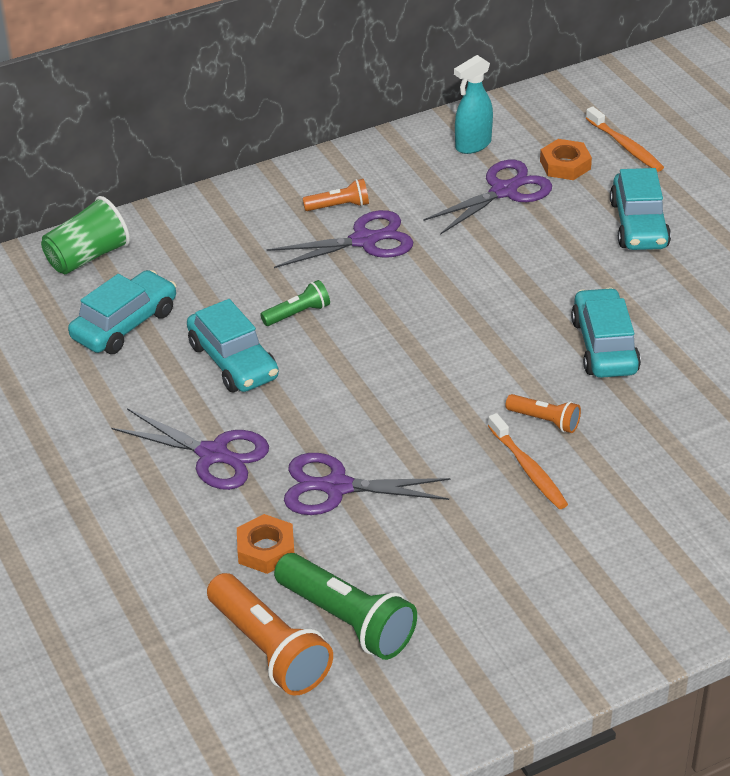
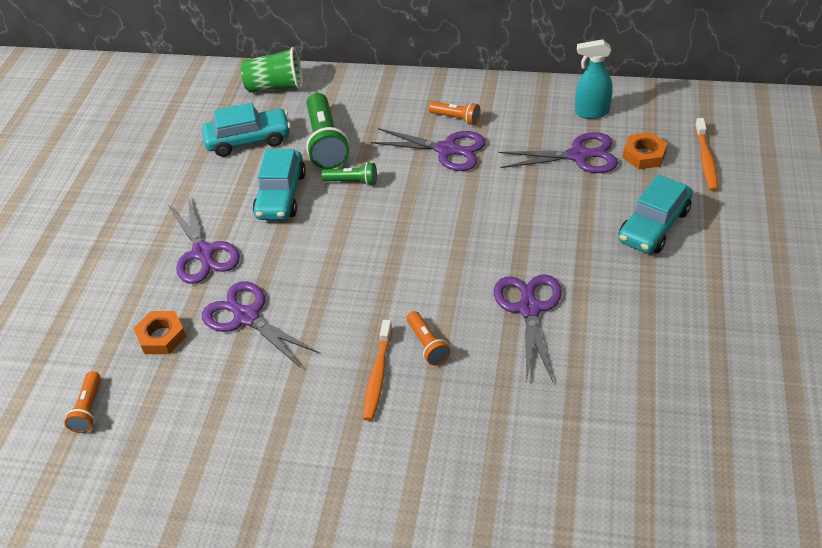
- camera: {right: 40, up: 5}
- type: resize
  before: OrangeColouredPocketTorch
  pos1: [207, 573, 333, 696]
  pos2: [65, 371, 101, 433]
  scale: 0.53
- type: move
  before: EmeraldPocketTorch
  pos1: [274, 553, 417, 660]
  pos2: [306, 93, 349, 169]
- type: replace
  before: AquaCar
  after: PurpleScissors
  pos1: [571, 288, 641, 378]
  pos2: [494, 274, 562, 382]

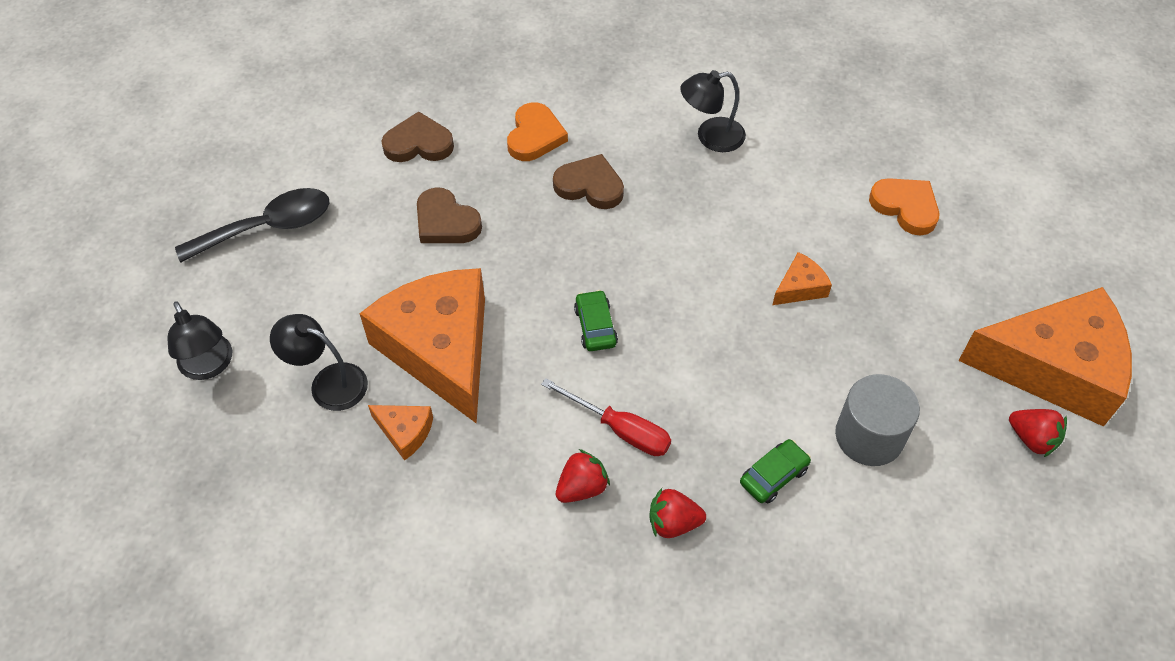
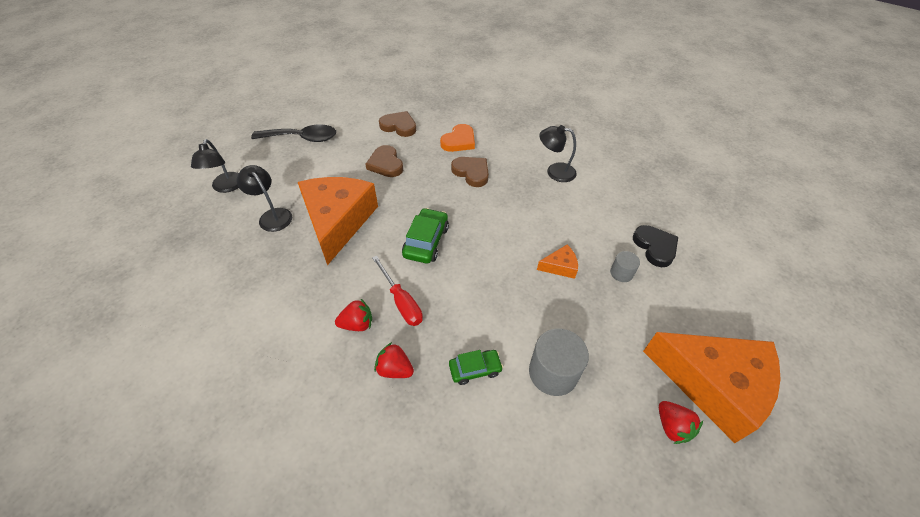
- camera: {right: 25, up: -5}
- type: resize
  before: EmeraldCar
  pos1: [574, 290, 618, 351]
  pos2: [402, 208, 449, 264]
  scale: 1.55
- type: insert
  after: GrayCylinder
  pos2: [610, 251, 640, 282]
- type: recolor
  before: OrangeColouredHeart
  after: BlackHeart
  pos1: [869, 178, 939, 235]
  pos2: [633, 225, 678, 267]
- type: delete
  before: OrangeColouredCheese
  pos1: [368, 405, 433, 461]

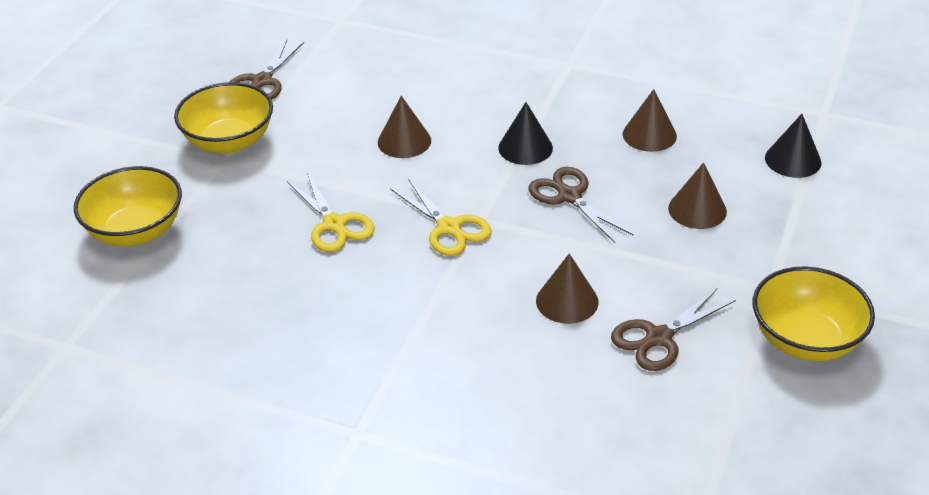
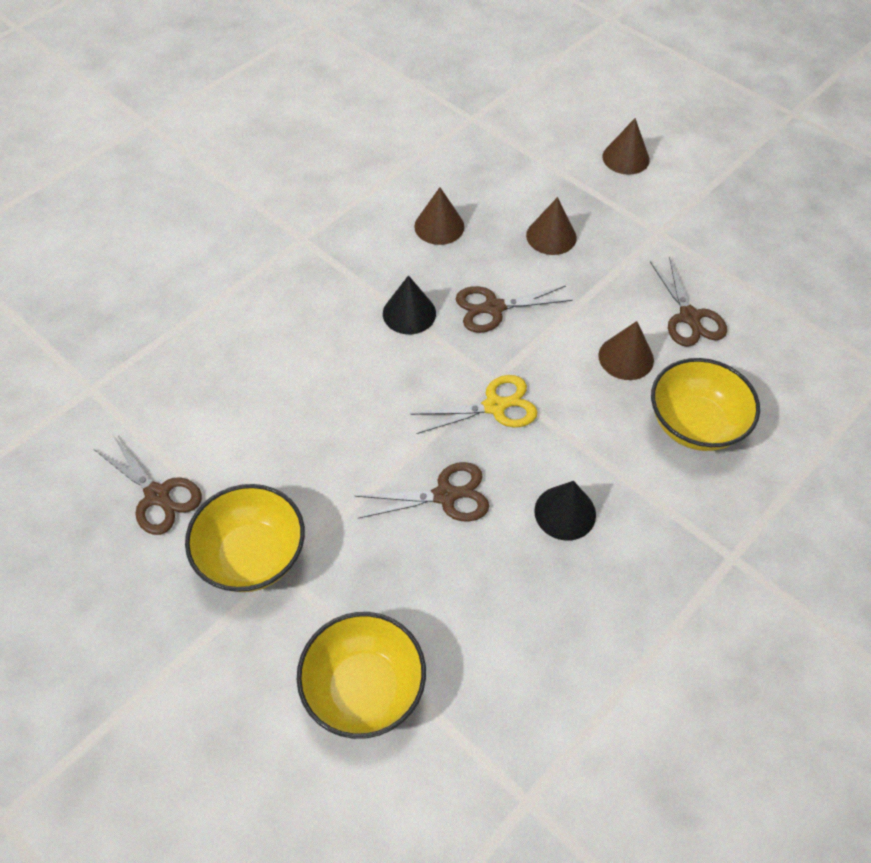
- camera: {right: -70, up: 15}
- type: recolor
  before: YellowScissors
  after: RussetScissors
  pos1: [287, 173, 375, 252]
  pos2: [355, 462, 489, 522]
- type: move
  before: BlackCone
  pos1: [765, 114, 822, 178]
  pos2: [534, 481, 596, 541]
- type: move
  before: RussetCone
  pos1: [378, 96, 431, 158]
  pos2: [602, 118, 650, 175]
- type: move
  before: YellowDeepDish
  pos1: [753, 266, 875, 361]
  pos2: [651, 358, 760, 451]

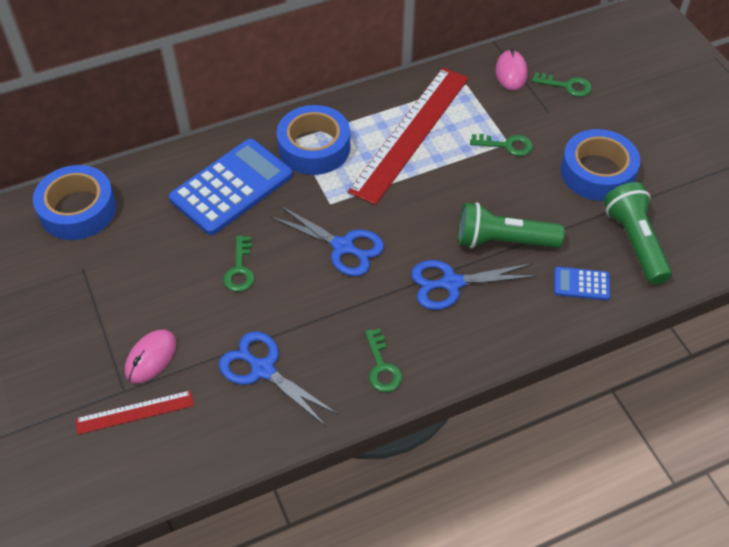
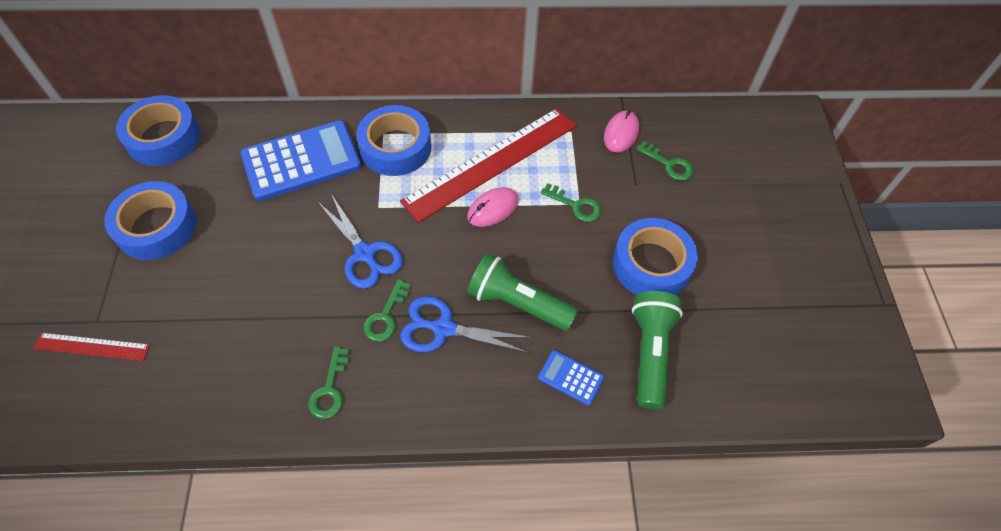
- camera: {right: 20, up: 5}
- type: insert
  after: RoyalBlueStickyTape
  pos2: [105, 181, 197, 260]
- type: move
  before: EmeraldDoorKey
  pos1: [224, 236, 254, 292]
  pos2: [363, 279, 411, 342]
- type: move
  before: PinkPcMouse
  pos1: [125, 330, 176, 384]
  pos2: [467, 187, 519, 227]
- type: delete
  before: RoyalBlueScissors
  pos1: [219, 331, 338, 426]

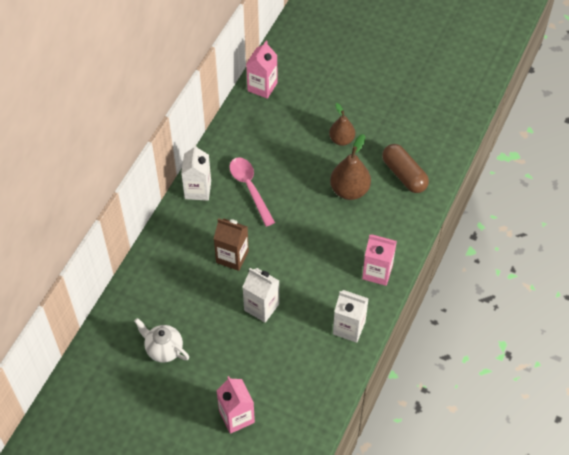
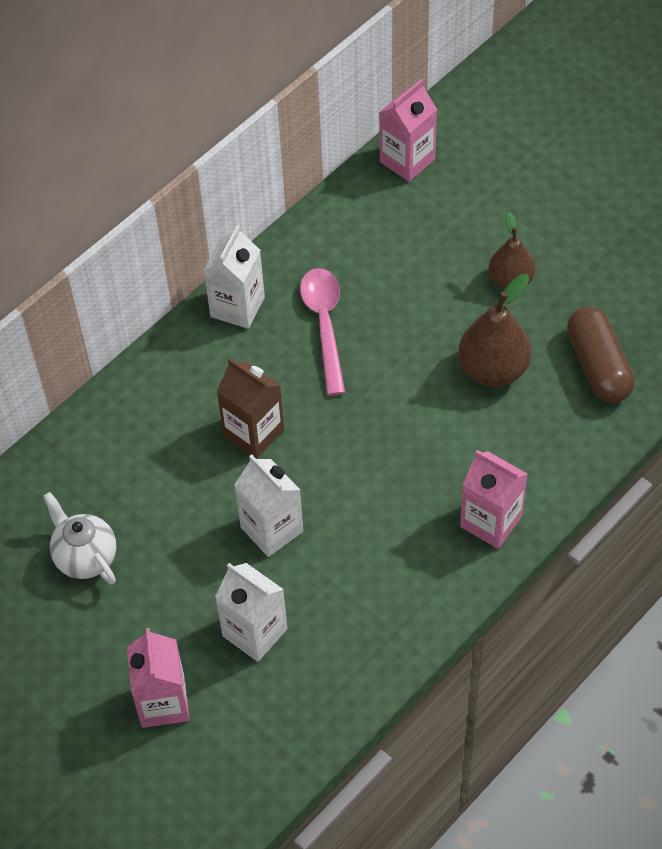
- camera: {right: 20, up: 0}
- type: move
  before: WhiteJuiceCarton
  pos1: [333, 290, 369, 343]
  pos2: [215, 563, 287, 662]

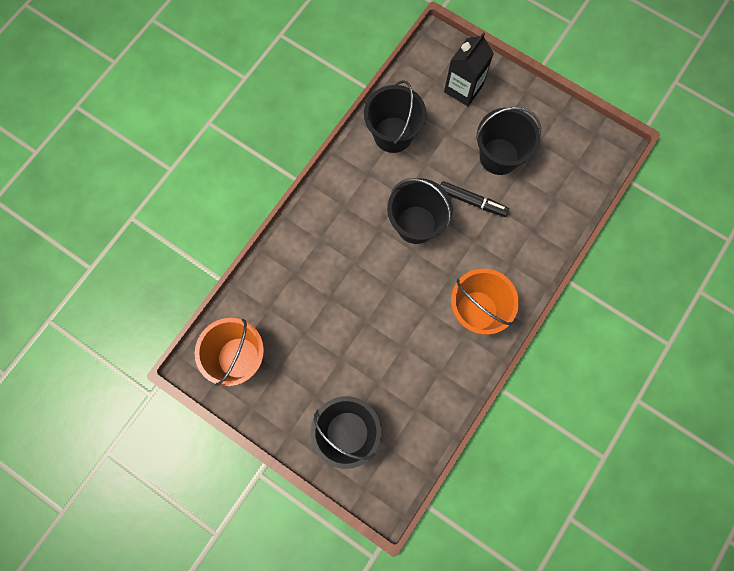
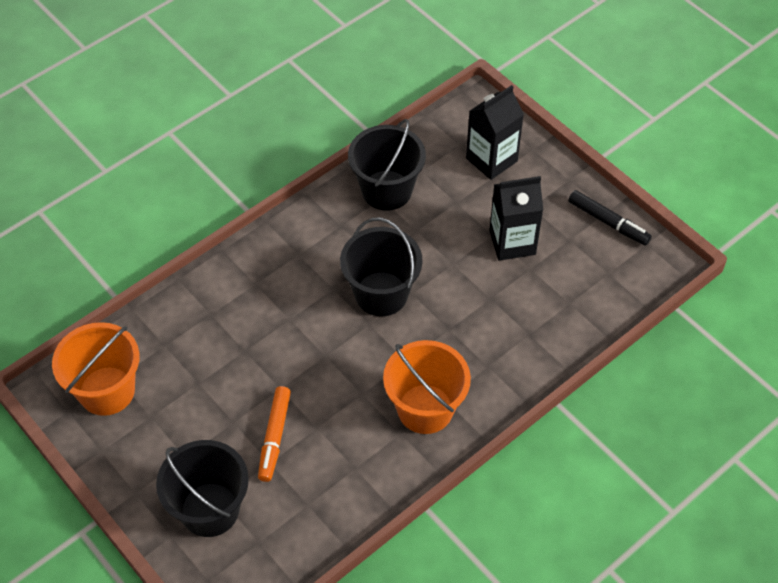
- camera: {right: 15, up: -20}
- type: insert
  after: OrangeColouredMarker
  pos2: [258, 386, 291, 482]
- type: replace
  before: BlackBucket
  after: BlackJuiceCarton
  pos1: [476, 107, 541, 175]
  pos2: [489, 176, 543, 261]
- type: move
  before: BlackMarker
  pos1: [440, 181, 509, 217]
  pos2: [568, 190, 652, 246]

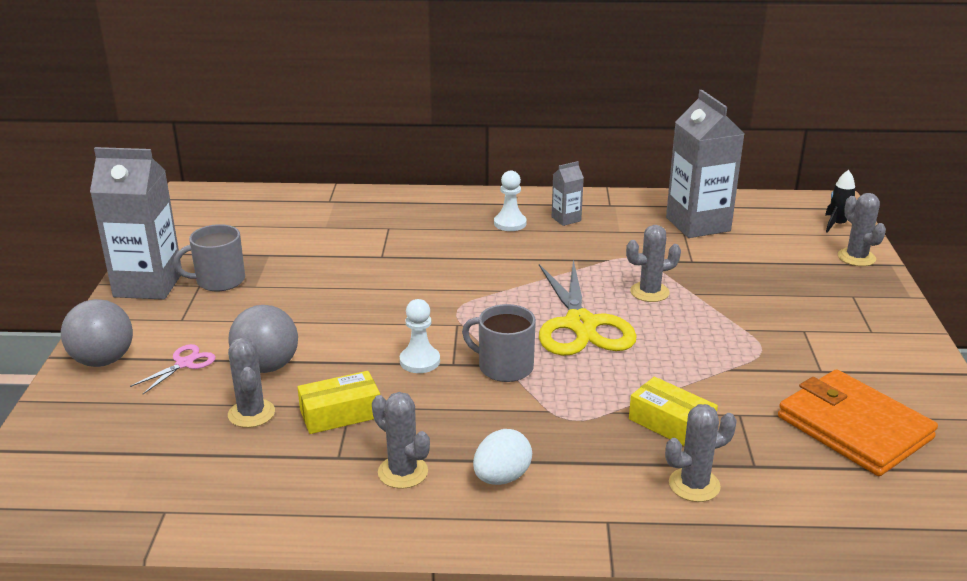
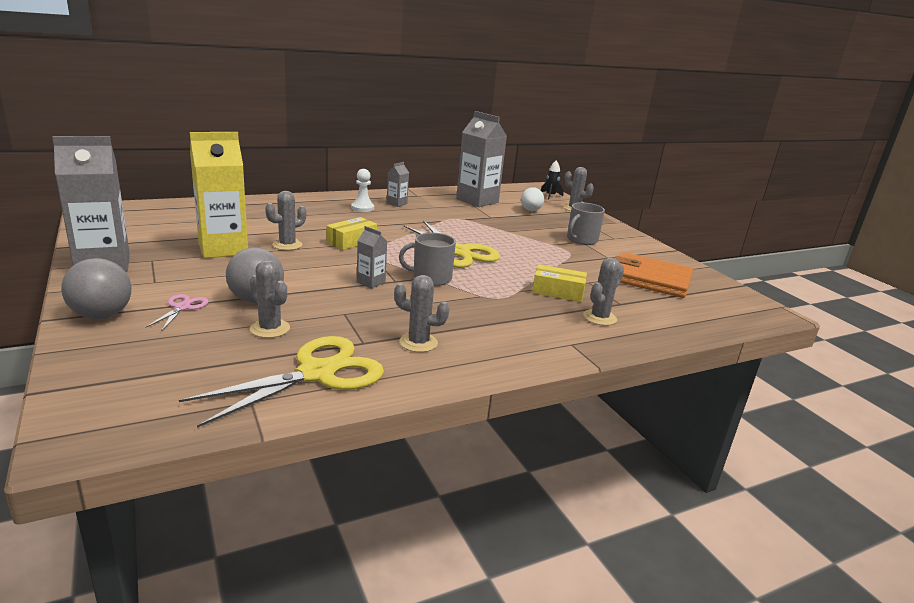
- camera: {right: -30, up: -5}
- type: insert
  after: YellowScissors
  pos2: [179, 336, 384, 428]
- type: insert
  after: YellowJuiceCarton
  pos2: [190, 132, 248, 258]
- type: move
  before: GraySaguaroCactus
  pos1: [626, 225, 681, 302]
  pos2: [265, 191, 307, 250]
- type: move
  before: YellowBox
  pos1: [297, 371, 380, 434]
  pos2: [326, 217, 377, 250]
- type: replace
  before: WhitePawn
  after: GrayJuiceCarton
  pos1: [400, 299, 440, 373]
  pos2: [357, 226, 387, 289]
- type: move
  before: WhiteToyEgg
  pos1: [473, 429, 532, 485]
  pos2: [521, 187, 544, 211]
- type: move
  before: GrayCoffeeMug
  pos1: [173, 224, 245, 291]
  pos2: [567, 202, 605, 245]

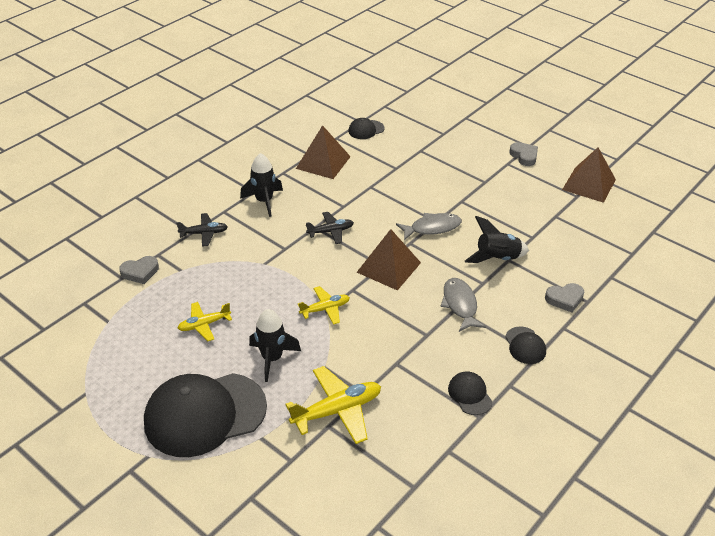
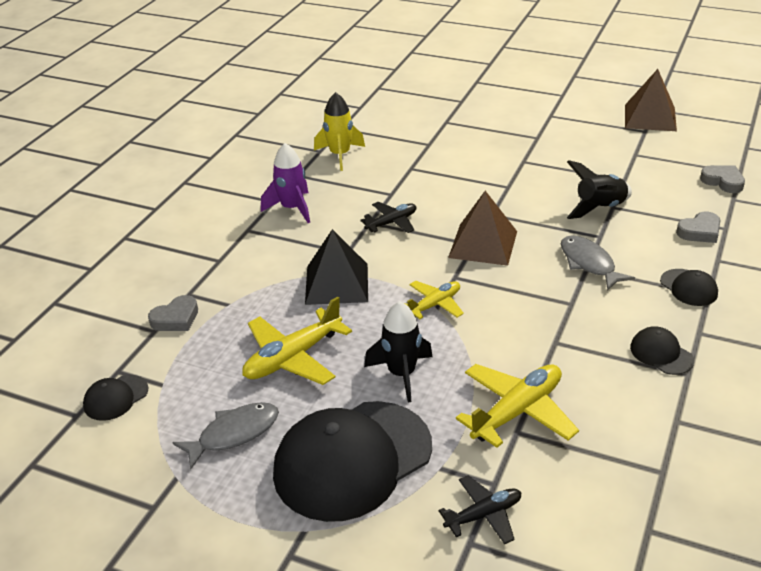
- camera: {right: -15, up: -5}
- type: move
  before: BlackCap
  pos1: [348, 118, 385, 139]
  pos2: [83, 375, 148, 421]
- type: move
  before: GrayToyFish
  pos1: [396, 213, 462, 240]
  pos2: [172, 402, 279, 469]
- type: resize
  before: YellowPlane
  pos1: [178, 302, 232, 341]
  pos2: [242, 296, 352, 385]
  scale: 1.66
- type: recolor
  before: BlackSpaceship
  after: PurpleSpaceship
  pos1: [240, 153, 283, 217]
  pos2: [261, 143, 310, 223]
- type: insert
  after: BlackSolidPyramid
  pos2: [305, 229, 368, 305]
- type: replace
  before: RussetSolidPyramid
  after: YellowSpaceship
  pos1: [296, 125, 351, 179]
  pos2: [314, 92, 365, 171]
- type: move
  before: BlackPlane
  pos1: [176, 213, 228, 247]
  pos2: [439, 475, 522, 544]
- type: move
  before: GrayHeart
  pos1: [509, 142, 538, 166]
  pos2: [700, 165, 745, 193]

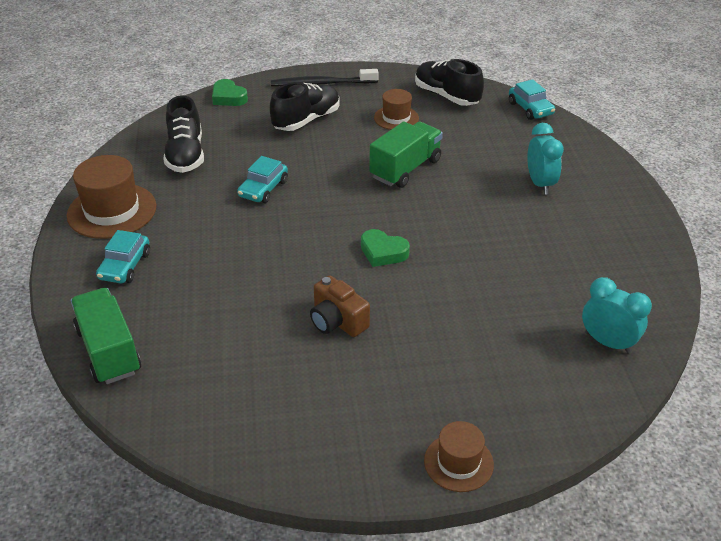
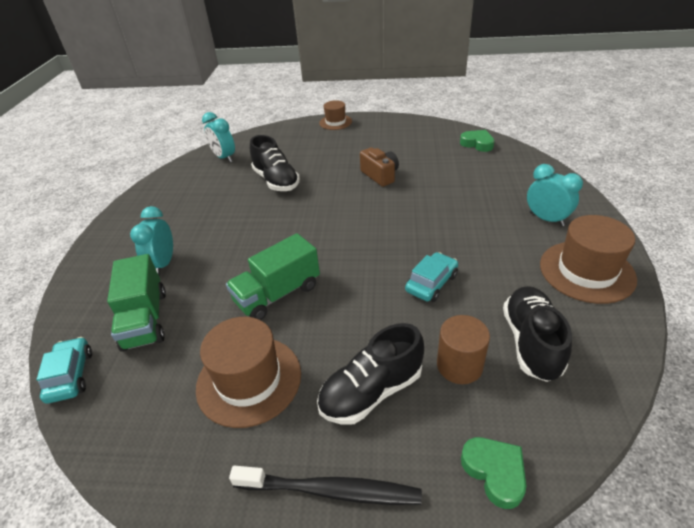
- camera: {right: -165, up: 0}
- type: move
  before: EmeraldLorry
  pos1: [71, 288, 141, 384]
  pos2: [107, 254, 166, 352]
- type: resize
  before: RussetTallHat
  pos1: [374, 89, 419, 130]
  pos2: [196, 317, 301, 428]
  scale: 1.69
- type: move
  before: BlackLaceUpShoe
  pos1: [415, 59, 484, 106]
  pos2: [250, 135, 300, 191]
- type: insert
  after: RussetCylinder
  pos2: [437, 315, 490, 384]
- type: move
  before: EmeraldHeart
  pos1: [361, 229, 410, 267]
  pos2: [460, 130, 495, 152]
- type: replace
  before: AquaCar
  after: AquaClock
  pos1: [96, 230, 150, 283]
  pos2: [527, 164, 583, 226]

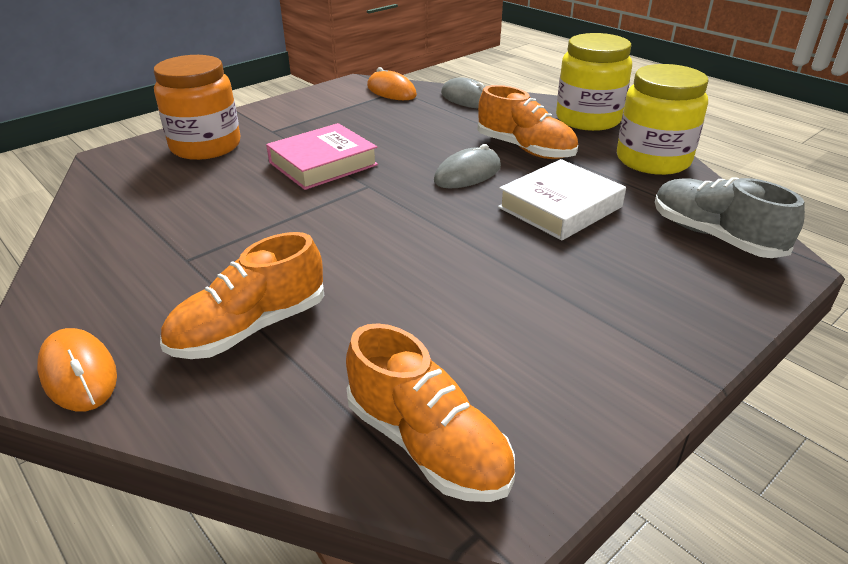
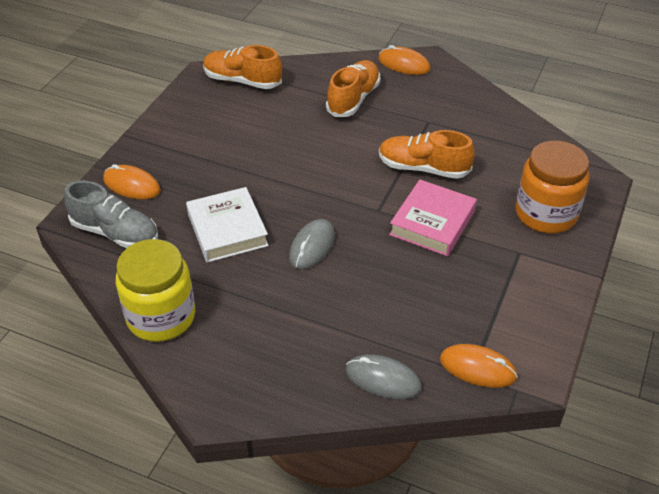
- camera: {right: 155, up: 10}
- type: insert
  after: OrangeColouredPcMouse
  pos2: [103, 164, 161, 199]
- type: rotate
  before: WhiteBook
  pos1: [498, 159, 626, 240]
  pos2: [186, 187, 269, 263]
  turn: -45
- type: move
  before: OrangeColouredLaceUpShoe
  pos1: [478, 85, 578, 159]
  pos2: [379, 130, 475, 179]
- type: delete
  before: YellowJamJar
  pos1: [556, 33, 632, 131]

